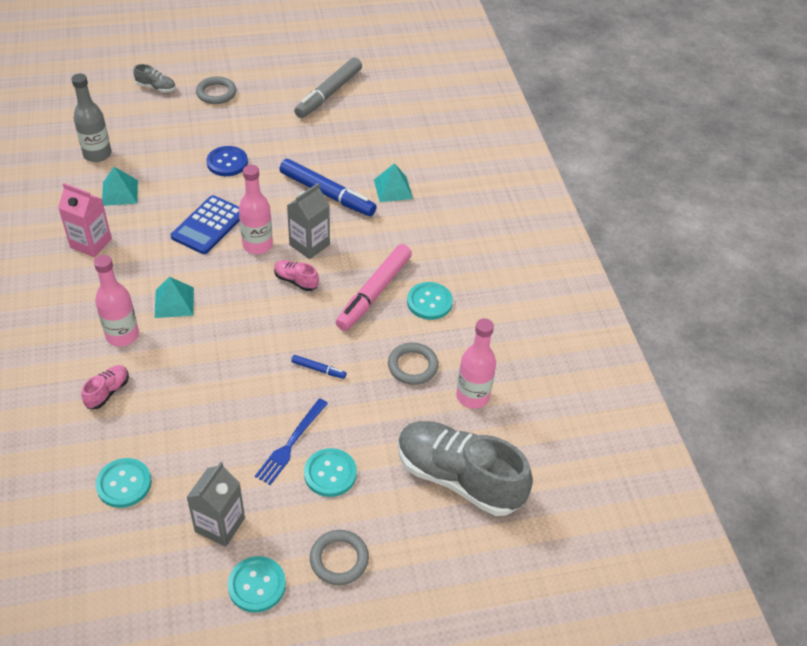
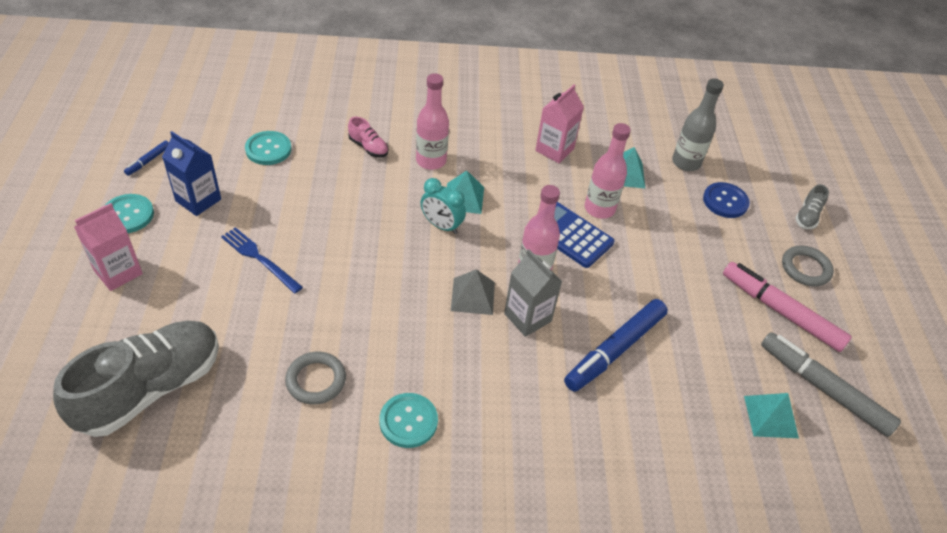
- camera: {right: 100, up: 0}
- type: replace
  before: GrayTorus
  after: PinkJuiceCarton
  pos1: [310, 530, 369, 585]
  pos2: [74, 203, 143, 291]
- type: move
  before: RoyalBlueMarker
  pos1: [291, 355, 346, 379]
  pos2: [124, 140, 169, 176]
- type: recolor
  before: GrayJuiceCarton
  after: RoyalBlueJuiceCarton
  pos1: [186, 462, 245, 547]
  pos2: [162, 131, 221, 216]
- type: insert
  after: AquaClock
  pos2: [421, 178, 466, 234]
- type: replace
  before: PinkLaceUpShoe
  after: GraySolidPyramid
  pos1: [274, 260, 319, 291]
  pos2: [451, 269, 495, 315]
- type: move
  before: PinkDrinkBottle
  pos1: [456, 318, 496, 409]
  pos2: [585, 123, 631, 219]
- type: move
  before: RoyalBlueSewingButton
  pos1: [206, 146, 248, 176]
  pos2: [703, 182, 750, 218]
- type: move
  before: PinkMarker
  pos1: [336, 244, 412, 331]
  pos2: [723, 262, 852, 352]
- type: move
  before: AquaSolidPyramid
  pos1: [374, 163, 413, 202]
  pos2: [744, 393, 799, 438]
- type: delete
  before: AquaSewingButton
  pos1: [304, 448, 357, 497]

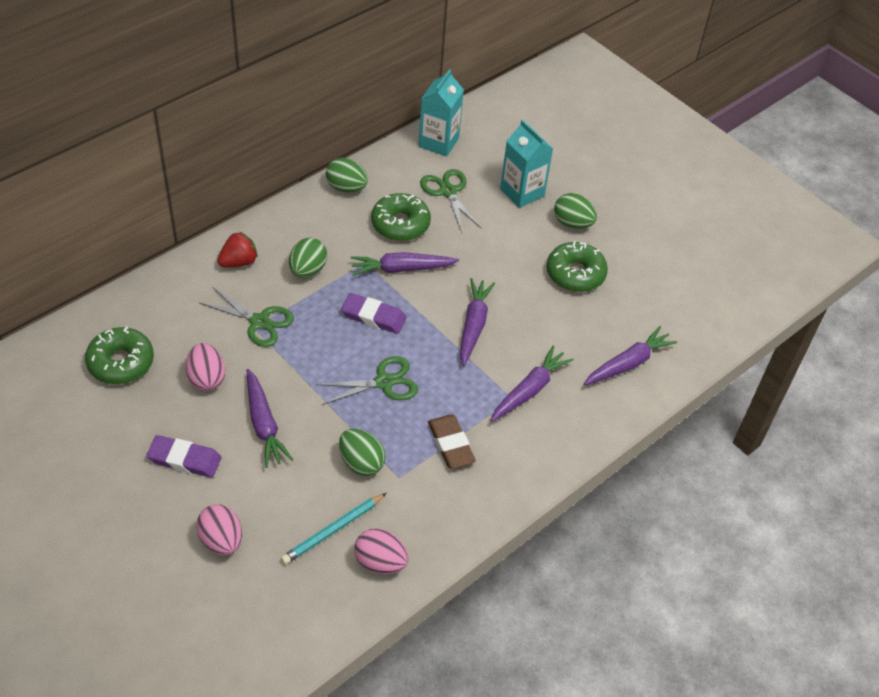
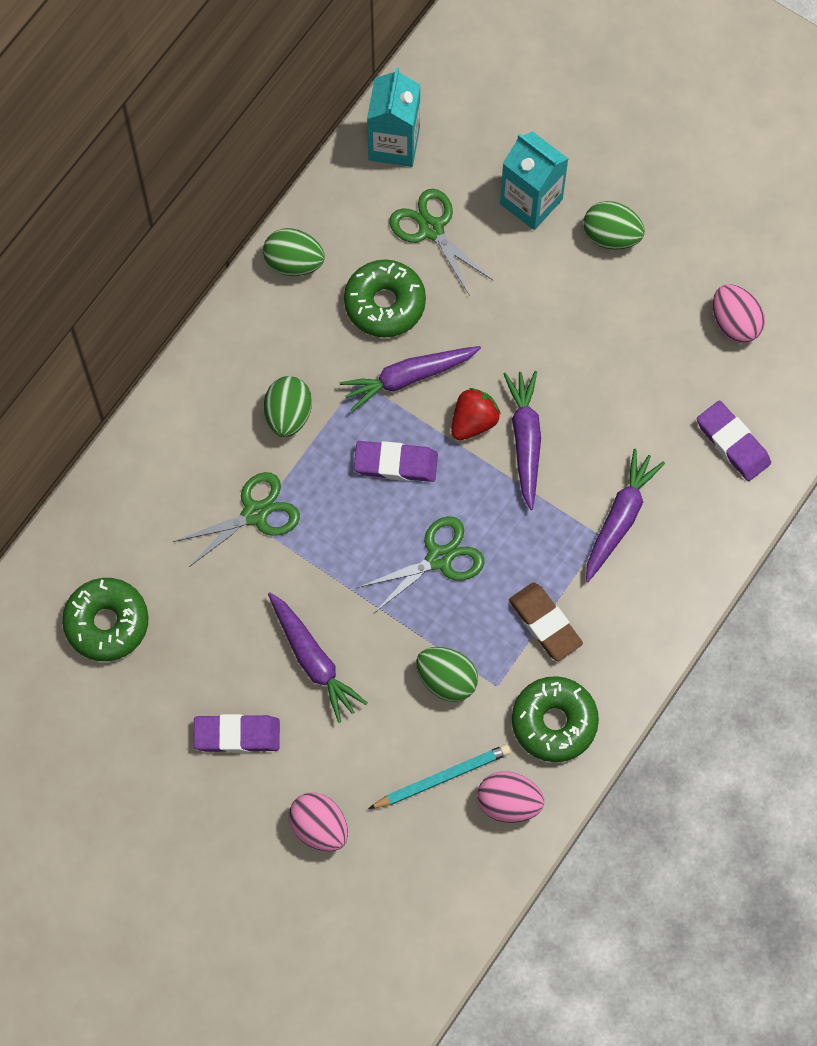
- camera: {right: -10, up: 20}
- type: rotate
  before: EmeraldScissors
  pos1: [199, 287, 294, 347]
  pos2: [173, 472, 300, 568]
  turn: -45
- type: rotate
  before: AquaLeadPencil
  pos1: [281, 493, 387, 564]
  pos2: [368, 744, 511, 809]
  turn: -150
- type: move
  before: RedStrawberry
  pos1: [217, 232, 258, 267]
  pos2: [451, 388, 501, 440]
- type: move
  before: EmeraldDoughnut
  pos1: [547, 241, 608, 292]
  pos2: [512, 676, 599, 762]
- type: replace
  before: PurpleCarrot
  after: PurpleEraser
  pos1: [584, 326, 677, 385]
  pos2: [697, 400, 771, 481]
- type: move
  before: PinkToyEgg
  pos1: [186, 343, 225, 391]
  pos2: [713, 284, 765, 343]

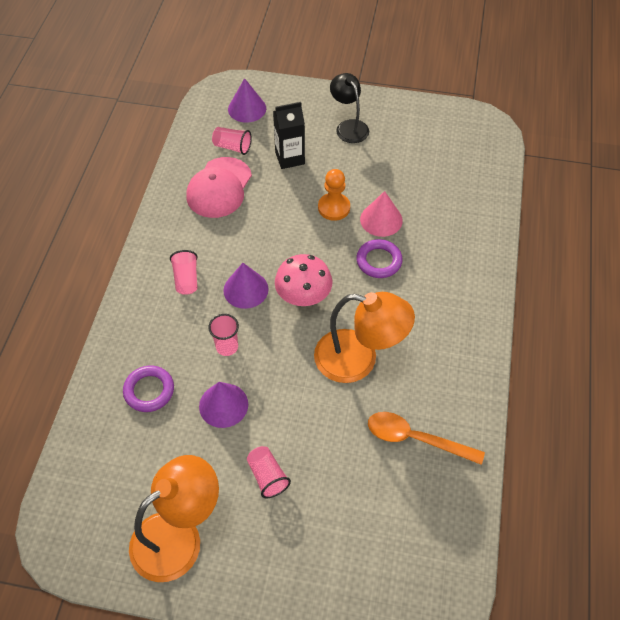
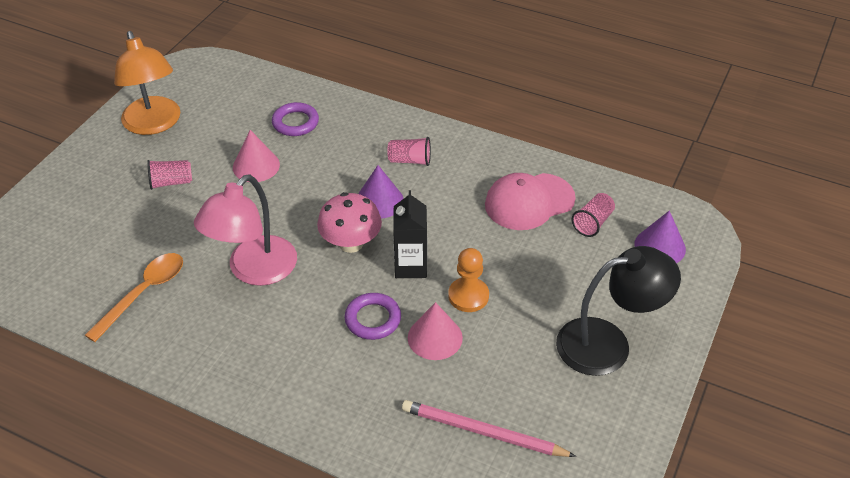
- camera: {right: 105, up: -10}
- type: recolor
  before: OrangeColouredReadingLamp
  after: PinkReadingLamp
  pos1: [314, 292, 415, 383]
  pos2: [194, 174, 297, 286]
- type: recolor
  before: PurpleCone
  after: PinkCone
  pos1: [199, 382, 248, 428]
  pos2: [233, 130, 280, 182]
- type: move
  before: BlackJuiceCarton
  pos1: [273, 102, 305, 169]
  pos2: [393, 190, 427, 278]
- type: insert
  after: PinkLeadPencil
  pos2: [402, 400, 576, 457]
- type: rotate
  before: PinkCap
  pos1: [186, 157, 252, 218]
  pos2: [485, 173, 576, 230]
  turn: -60
- type: resize
  before: BlackReadingLamp
  pos1: [330, 73, 369, 143]
  pos2: [556, 246, 681, 376]
  scale: 1.56
- type: delete
  before: PinkCup
  pos1: [208, 314, 239, 356]

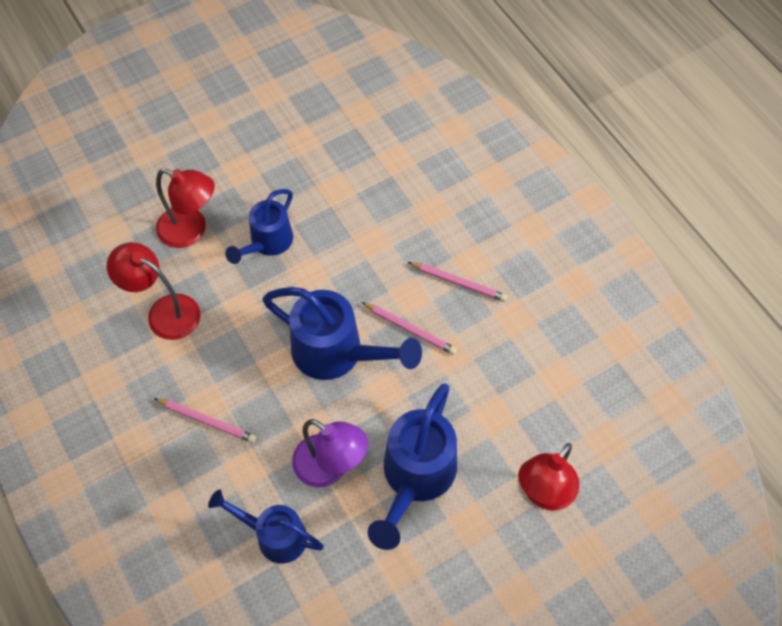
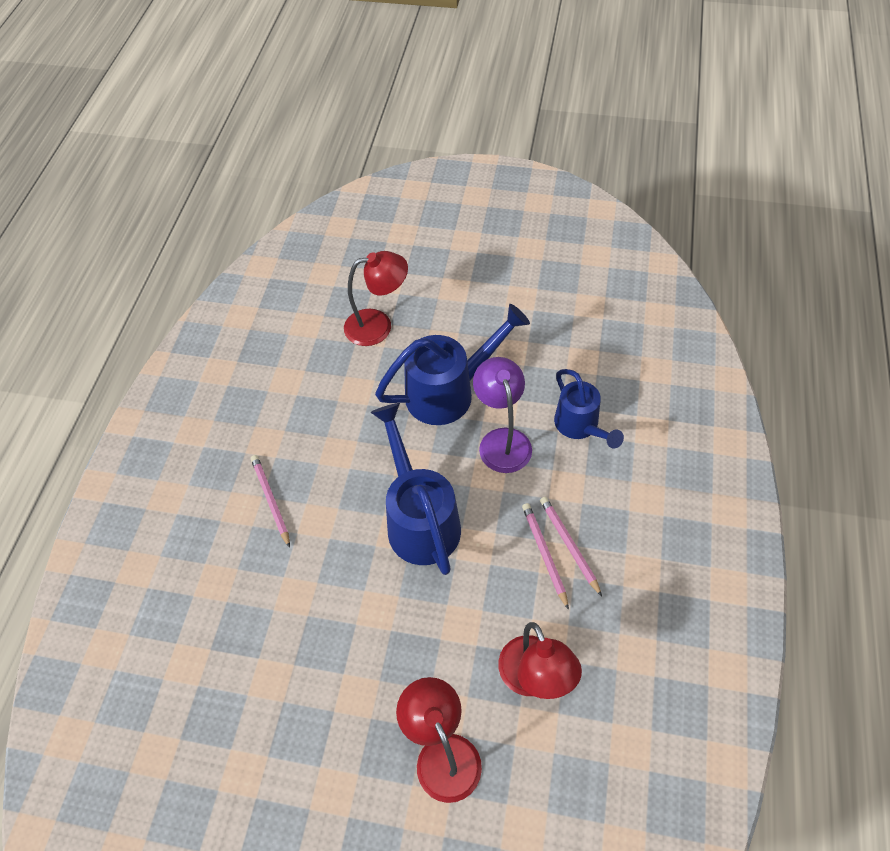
- camera: {right: -135, up: -5}
- type: move
  before: PinkLeadPencil
  pos1: [361, 302, 457, 355]
  pos2: [522, 503, 569, 610]
- type: delete
  before: RoyalBlueSprinklingCan
  pos1: [225, 189, 293, 264]

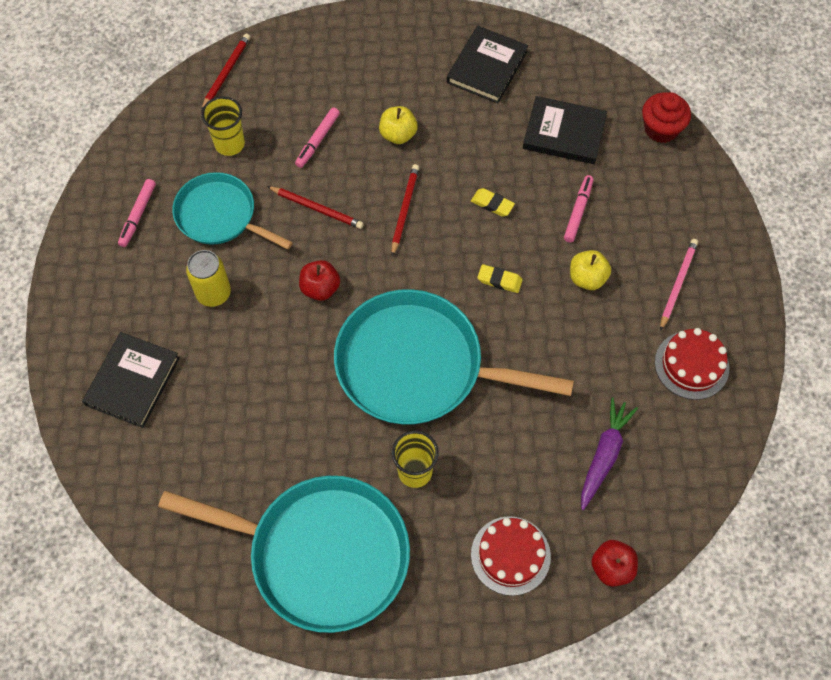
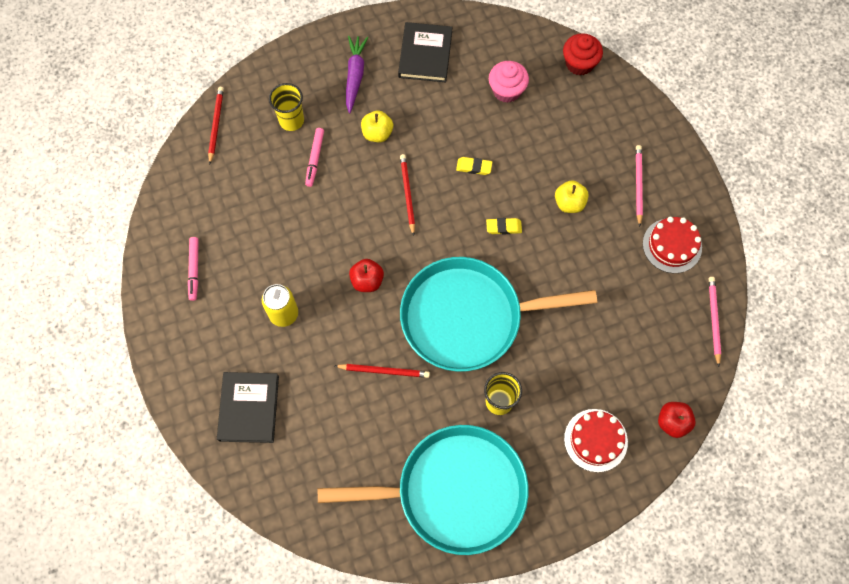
- camera: {right: -20, up: 5}
- type: move
  before: YellowCup
  pos1: [201, 96, 245, 156]
  pos2: [269, 83, 304, 131]
- type: move
  before: RedLeadPencil
  pos1: [267, 186, 364, 229]
  pos2: [335, 364, 430, 378]
- type: move
  before: PurpleCarrot
  pos1: [581, 398, 638, 510]
  pos2: [346, 36, 368, 113]
- type: replace
  before: BlackBook
  after: PinkCupcake
  pos1: [523, 96, 607, 164]
  pos2: [489, 61, 529, 103]
- type: insert
  after: PinkLeadPencil
  pos2: [709, 277, 721, 367]
- type: delete
  before: AquaPan
  pos1: [172, 172, 293, 249]
- type: delete
  before: PinkMarker
  pos1: [564, 175, 593, 242]

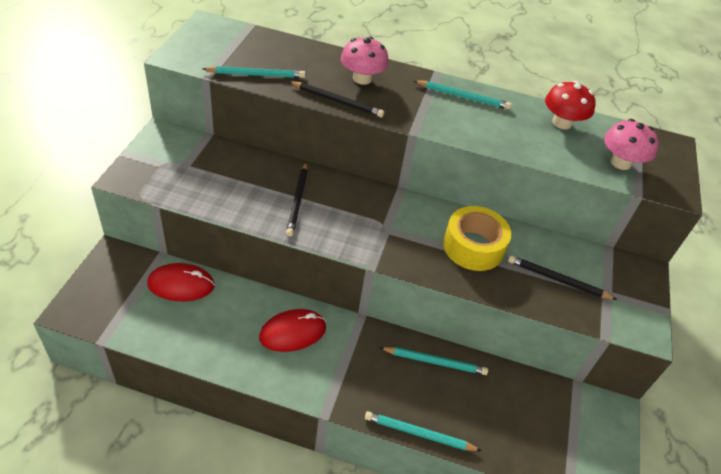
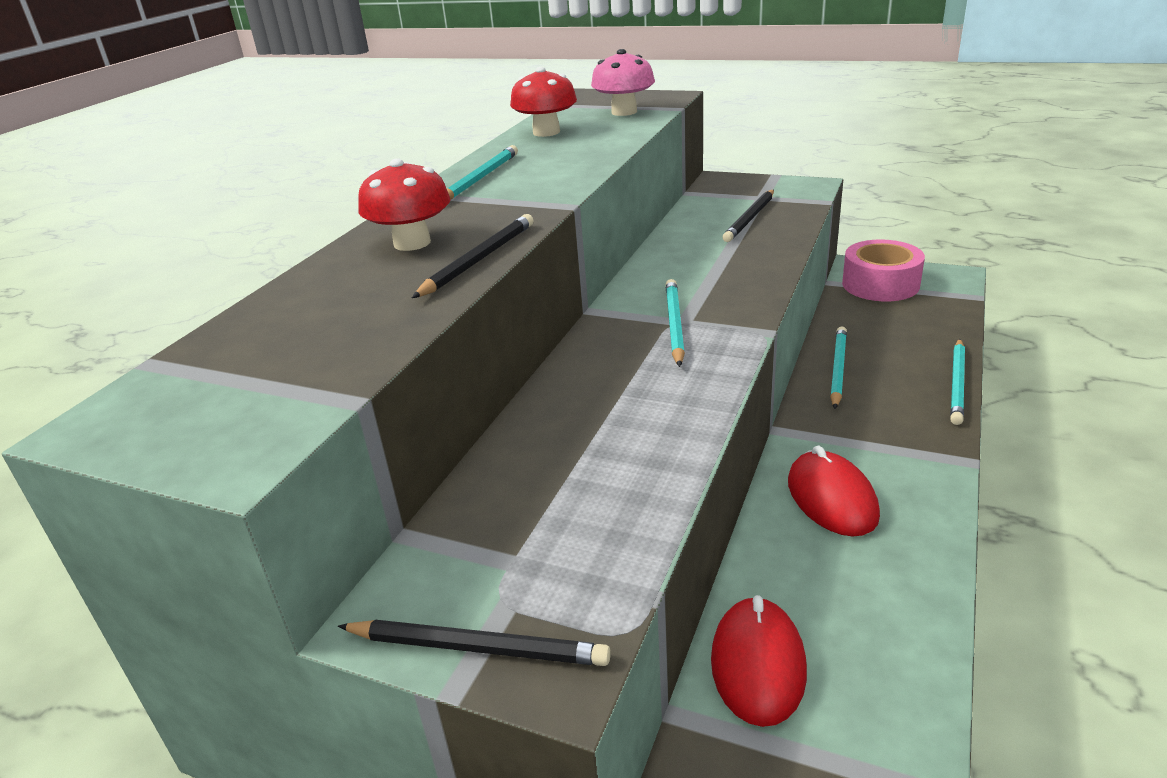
- camera: {right: -75, up: -15}
- type: move
  before: BlackLeadPencil
  pos1: [286, 162, 308, 237]
  pos2: [338, 620, 611, 666]
- type: recolor
  before: PinkToadstool
  after: RedToadstool
  pos1: [341, 37, 389, 85]
  pos2: [358, 158, 451, 251]
- type: move
  before: AquaLeadPencil
  pos1: [202, 66, 305, 78]
  pos2: [666, 279, 685, 367]
- type: insert
  after: PinkStickyTape
  pos2: [842, 240, 925, 301]
- type: delete
  before: YellowStickyTape
  pos1: [443, 206, 511, 271]

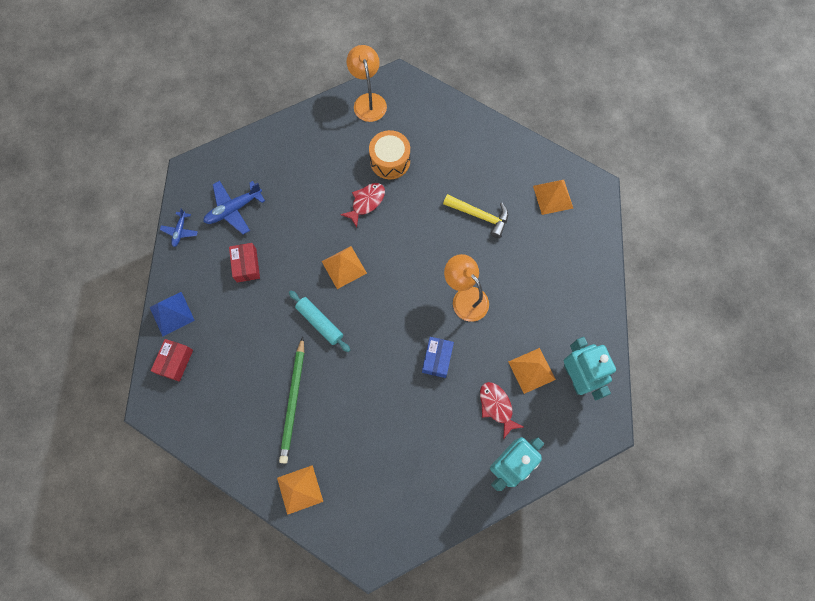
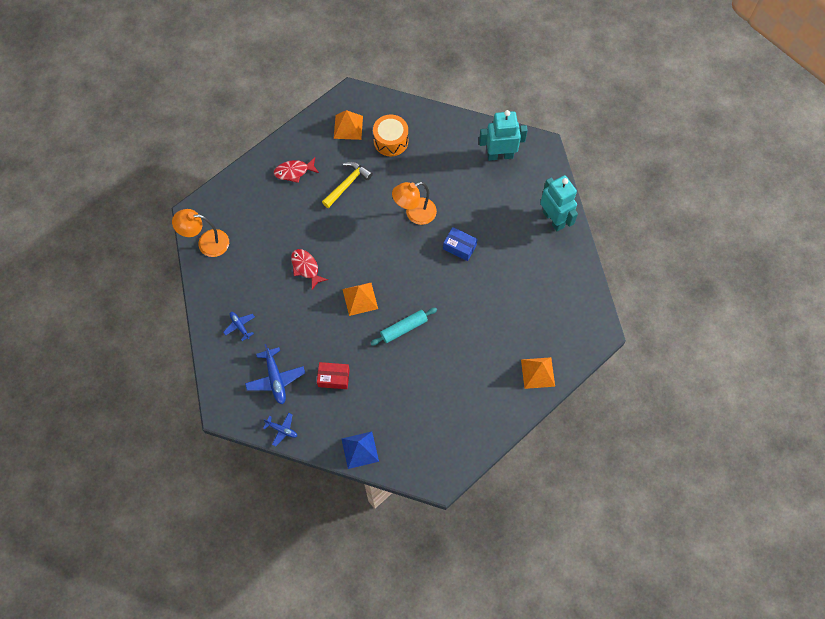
- camera: {right: -75, up: -5}
- type: insert
  after: RoyalBluePlane
  pos2: [223, 312, 255, 341]
- type: move
  before: RedToyFish
  pos1: [480, 382, 523, 439]
  pos2: [274, 157, 319, 183]
- type: move
  before: OrangeColouredSnareDrum
  pos1: [369, 130, 410, 179]
  pos2: [373, 114, 408, 156]
- type: delete
  before: RedBox
  pos1: [151, 339, 193, 382]
- type: delete
  before: EmeraldLeadPencil
  pos1: [279, 337, 304, 464]
- type: delete
  before: OrangeColouredSolidPyramid
  pos1: [508, 348, 556, 394]

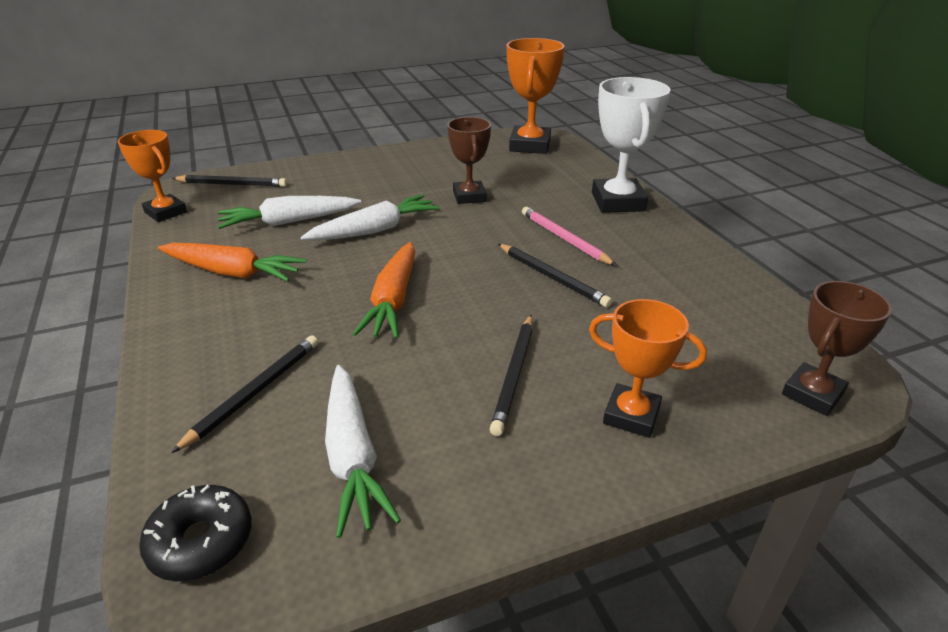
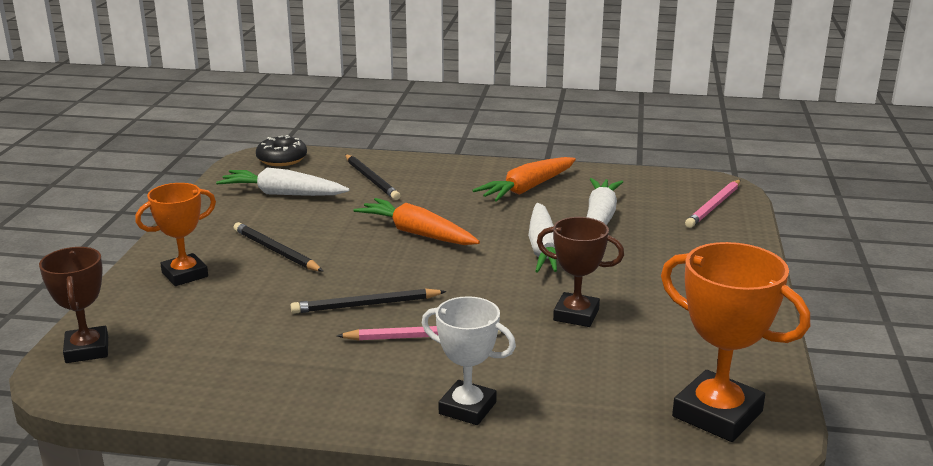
- camera: {right: 120, up: -10}
- type: resize
  before: WhiteAwardCup
  pos1: [592, 77, 670, 213]
  pos2: [422, 296, 516, 425]
  scale: 0.66
- type: recolor
  before: BlackLeadPencil
  after: PinkLeadPencil
  pos1: [172, 175, 287, 187]
  pos2: [685, 180, 741, 228]
- type: delete
  before: OrangeColouredAwardCup
  pos1: [118, 130, 187, 222]

